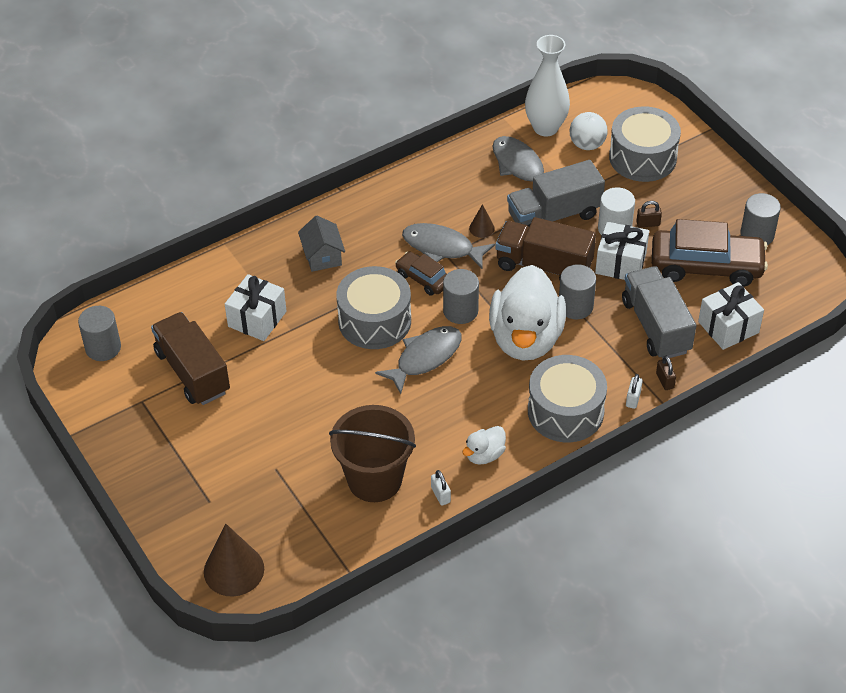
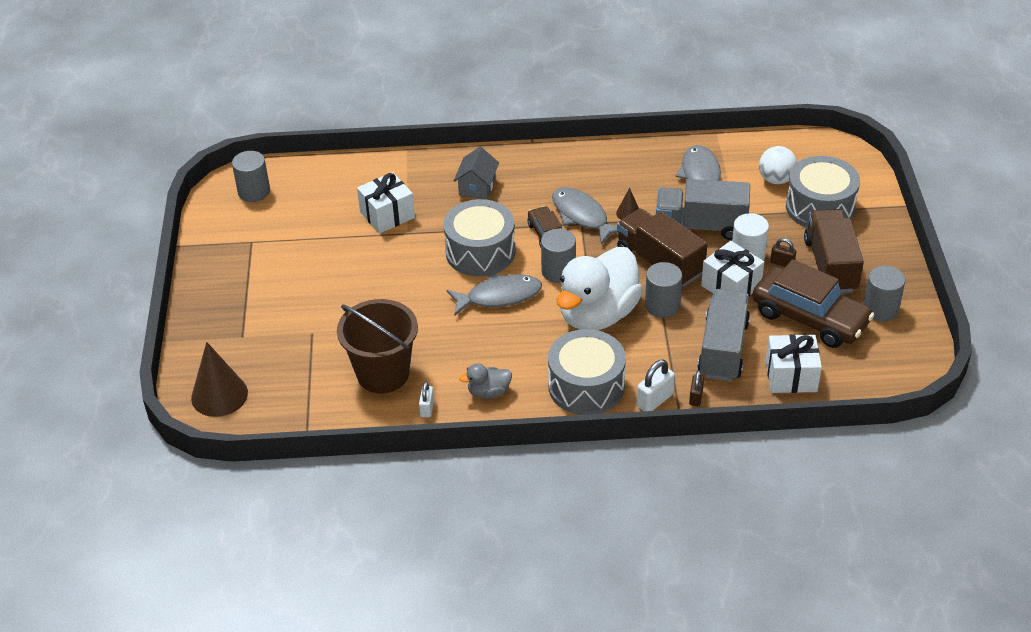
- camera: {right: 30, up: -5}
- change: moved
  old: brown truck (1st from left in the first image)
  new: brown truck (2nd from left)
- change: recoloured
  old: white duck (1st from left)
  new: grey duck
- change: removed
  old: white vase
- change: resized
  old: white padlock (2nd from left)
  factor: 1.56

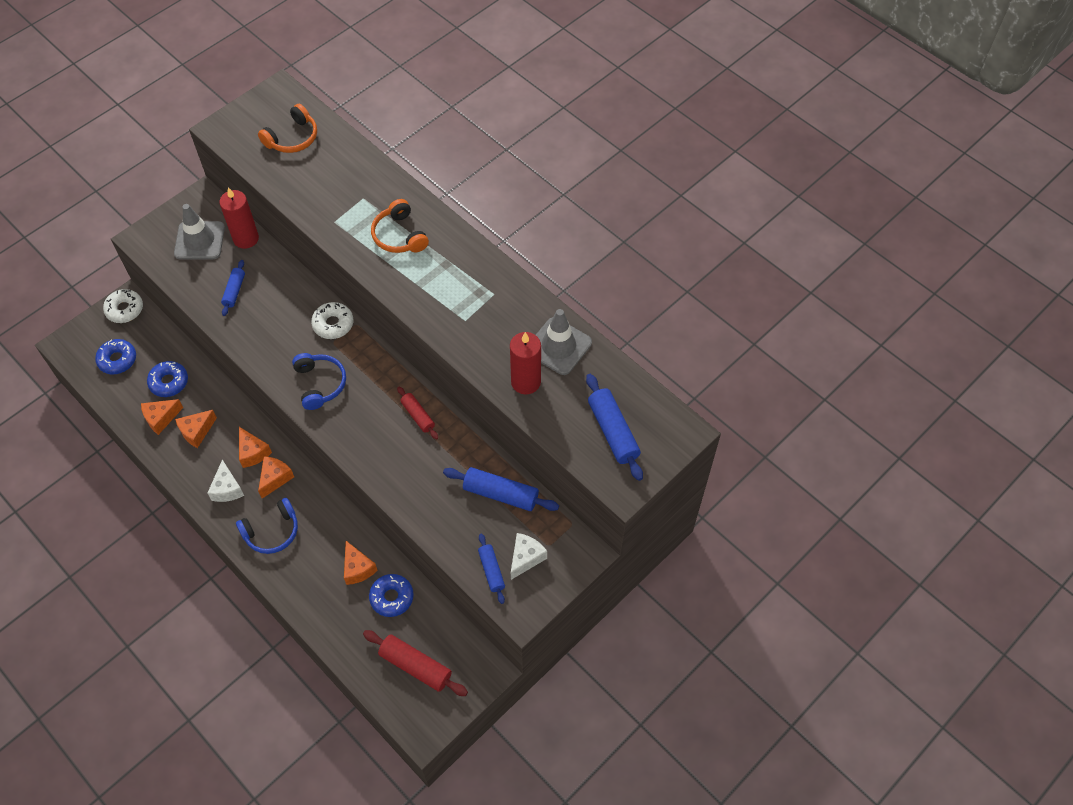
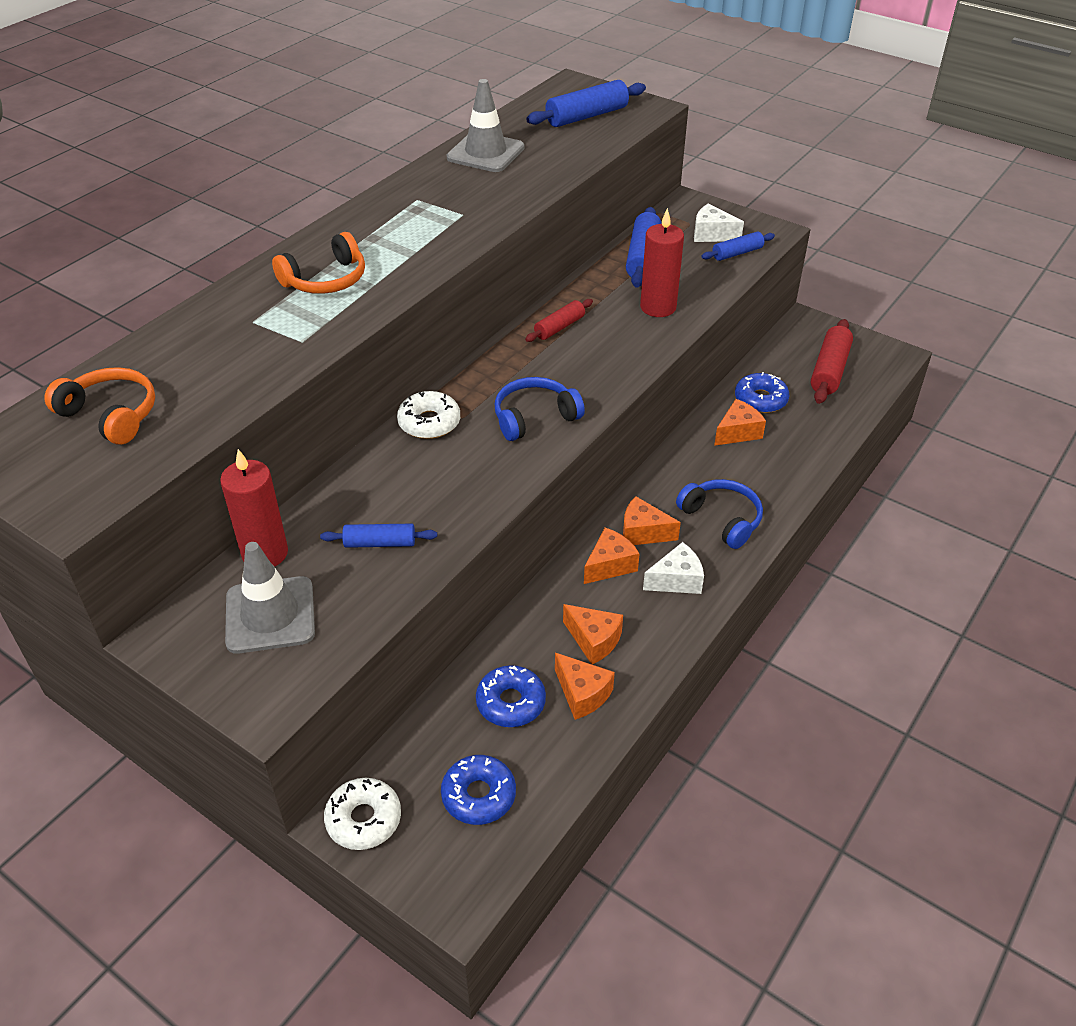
- camera: {right: -100, up: -15}
- change: moved
  old: red candle (2nd from left)

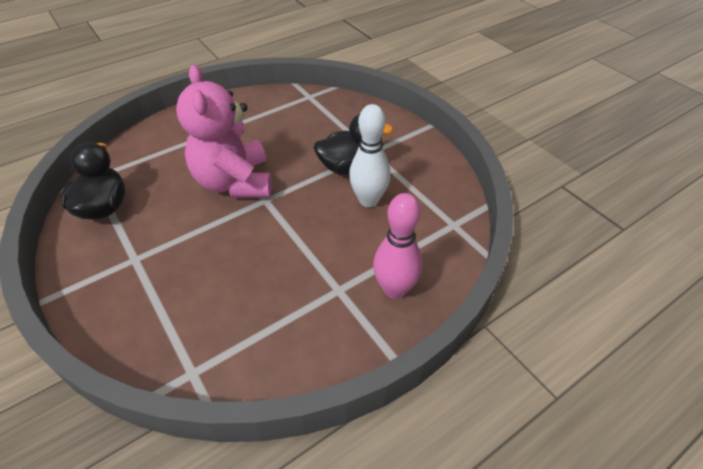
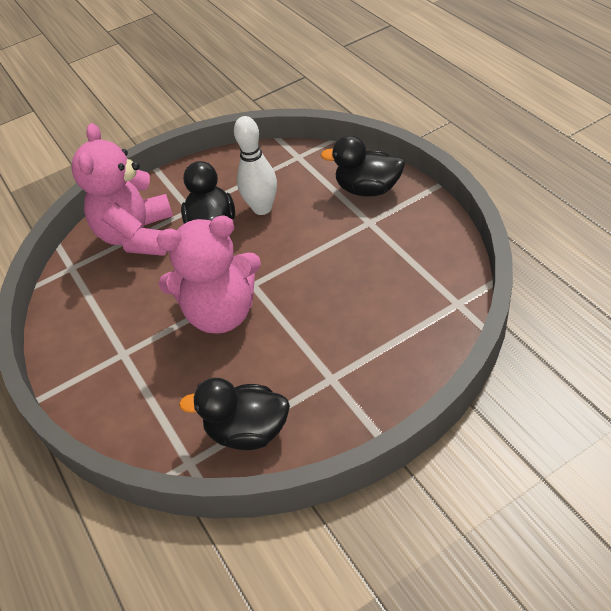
- camera: {right: -80, up: 0}
- change: replaced
  old: pink bowling pin
  new: black duck (3rd from left)
- change: added
  new: pink teddy bear (1st from left)

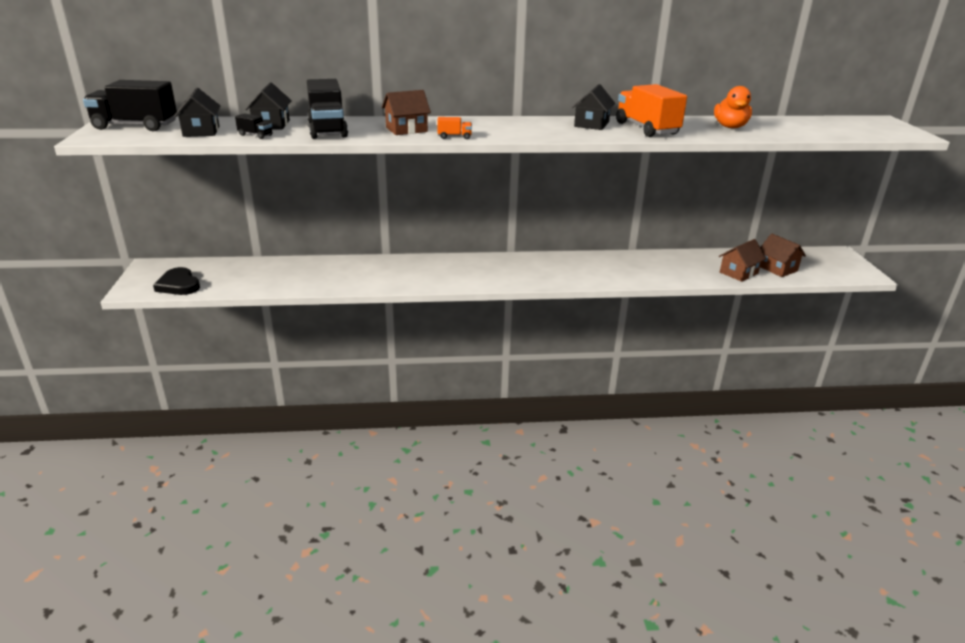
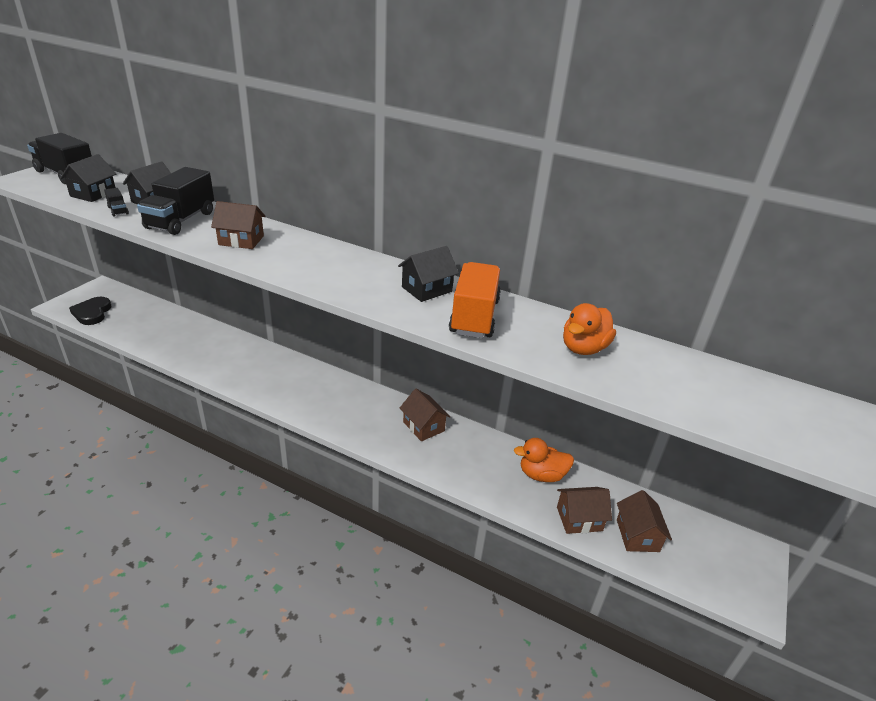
- camera: {right: 30, up: 5}
- change: removed
  old: orange truck (1st from left)
- change: added
  new: brown house (2nd from left)
- change: added
  new: orange duck (1st from left)

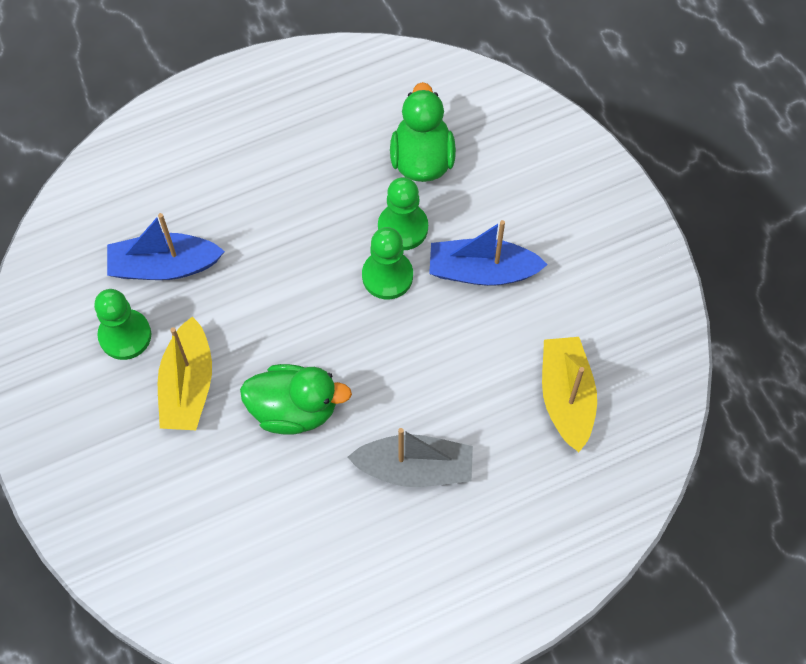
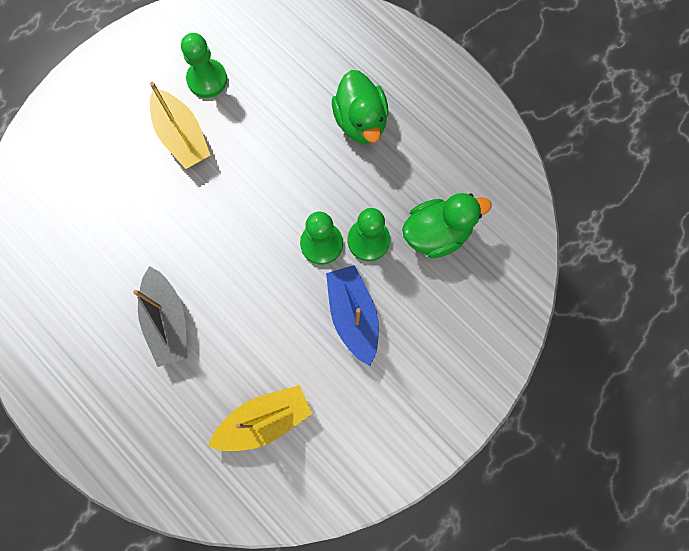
- camera: {right: 70, up: 10}
- change: removed
  old: blue boat (1st from left)
- change: turned
  old: yellow boat (1st from left)
  degrees: -105
- change: moved
  old: green duck (1st from left)

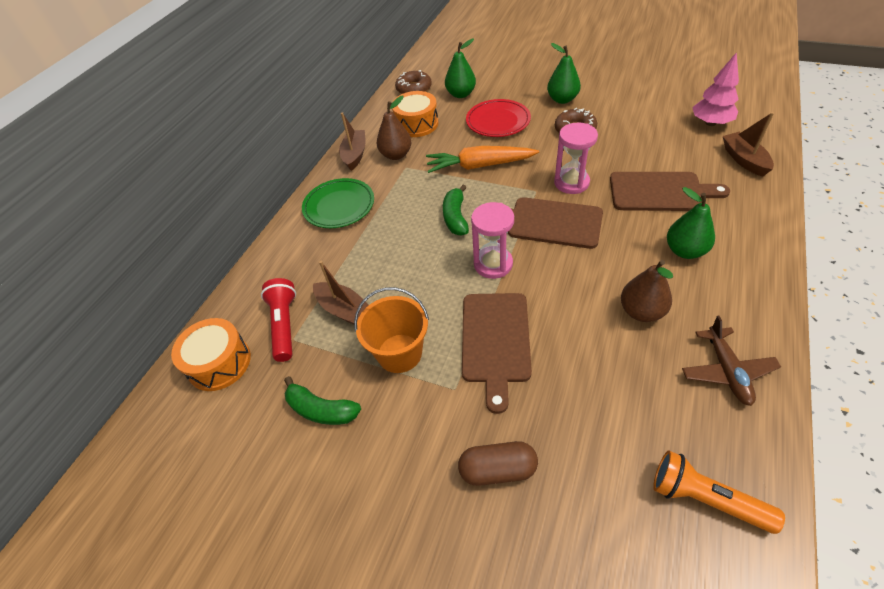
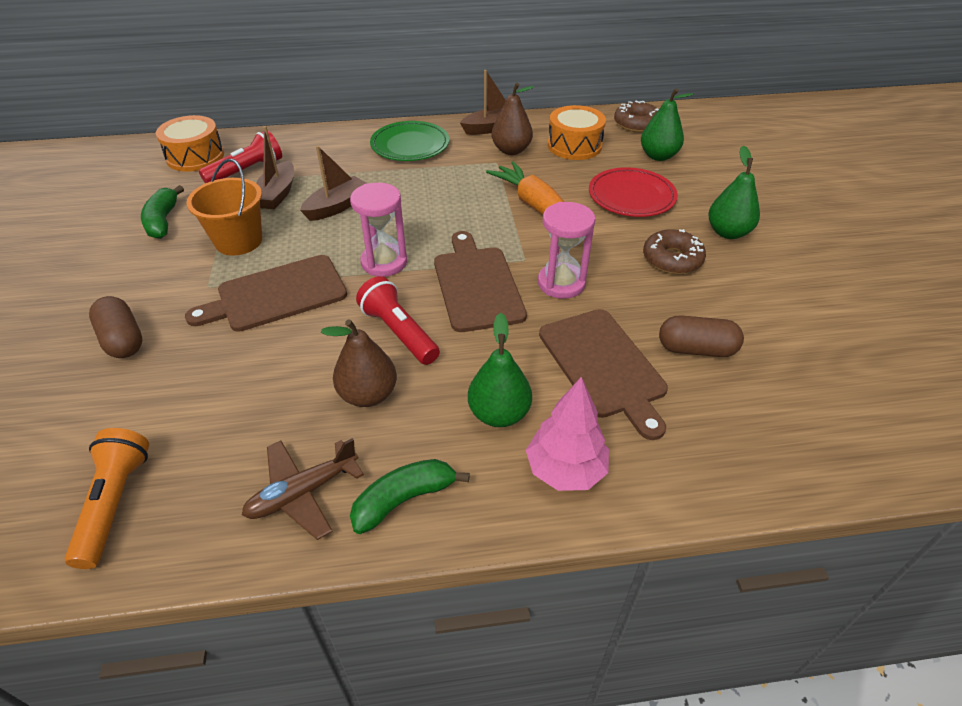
- camera: {right: 55, up: -5}
- change: moved
  old: green banana (2nd from left)
- change: moved
  old: pink tree
- change: moved
  old: brown boat (3rd from left in the first image)
  new: brown boat (2nd from left)
- change: added
  new: red flashlight (2nd from left)
- change: added
  new: brown capsule (2nd from left)

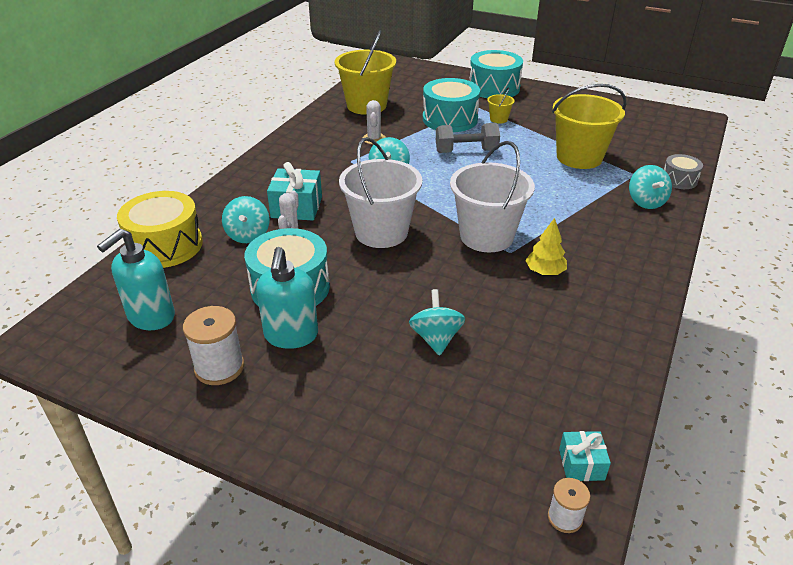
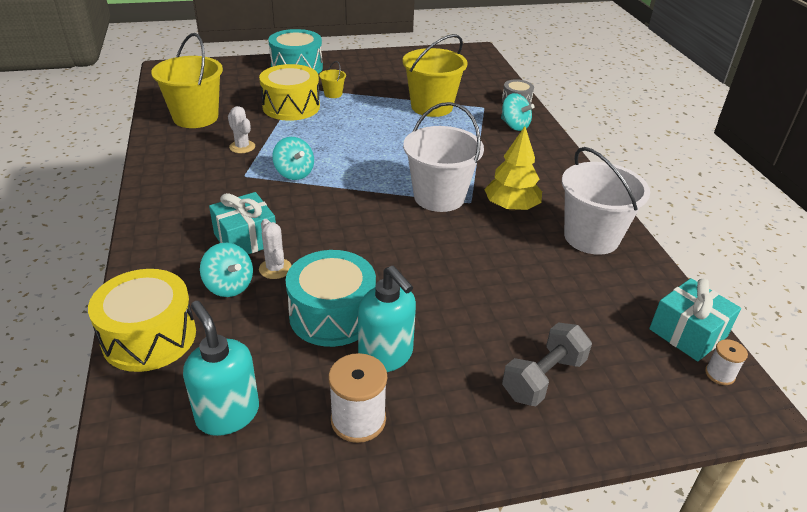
- camera: {right: -40, up: 0}
- change: turned
  old: turquoise soap dispenser (1st from left)
  degrees: 150
- change: moved
  old: white bucket (1st from left in the first image)
  new: white bucket (2nd from left)
- change: removed
  old: turquoise spinning top (3rd from left)
- change: recoloured
  old: turquoise drum (2nd from left)
  new: yellow drum (2nd from left)
- change: moved
  old: grey dumbbell
- change: resized
  old: yellow tree
  factor: 1.53
- change: resized
  old: turquoise gift (2nd from left)
  factor: 1.73

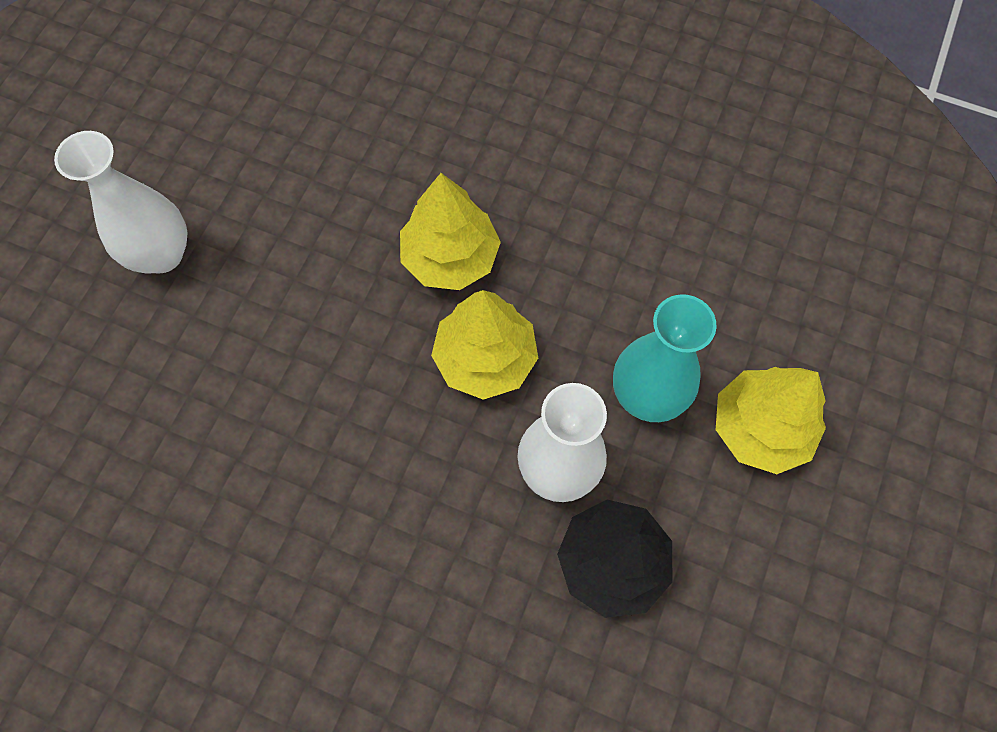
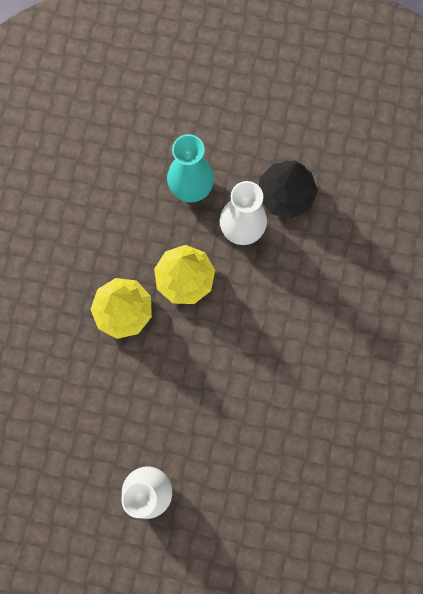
- camera: {right: -100, up: 10}
- change: removed
  old: yellow tree (3rd from left)

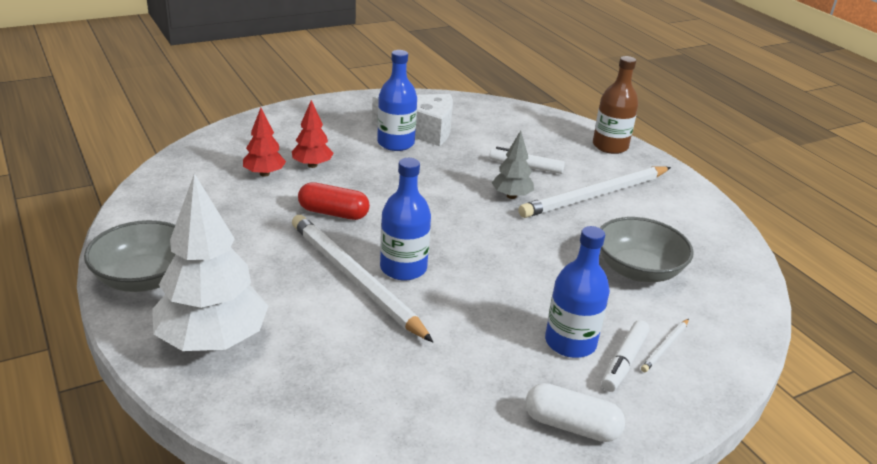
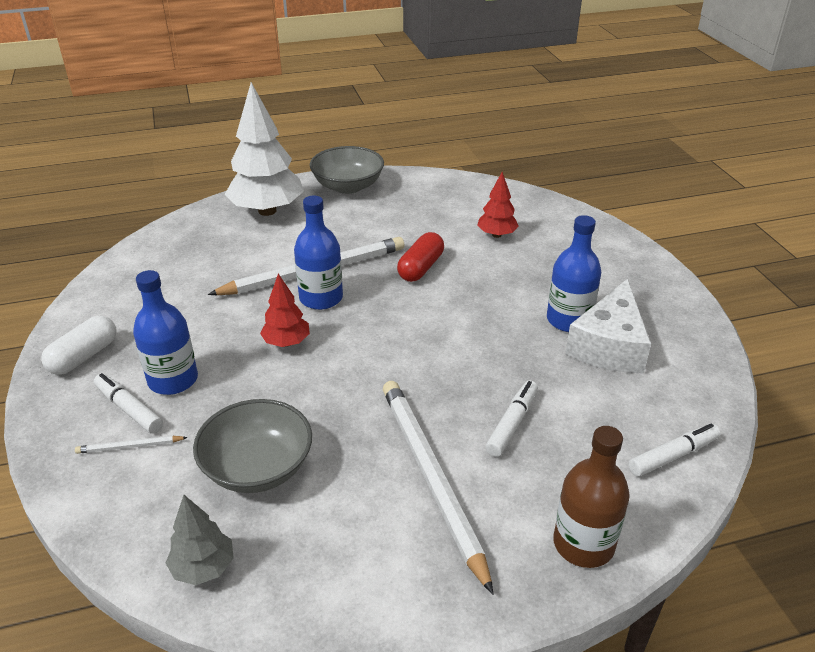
- camera: {right: 105, up: 5}
- change: moved
  old: red tree (2nd from left in the first image)
  new: red tree (1st from left)
- change: moved
  old: grey tree
- change: turned
  old: white pencil (3rd from left in the first image)
  degrees: -60
- change: added
  new: white marker (3rd from left)

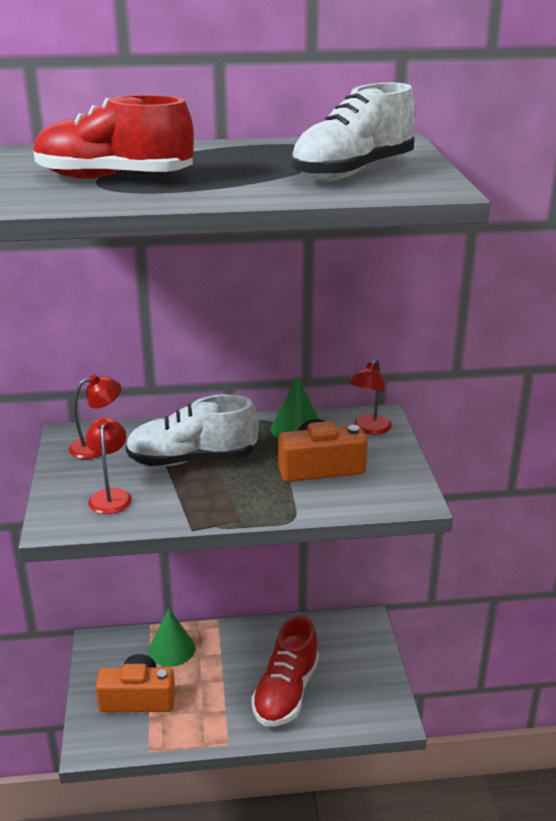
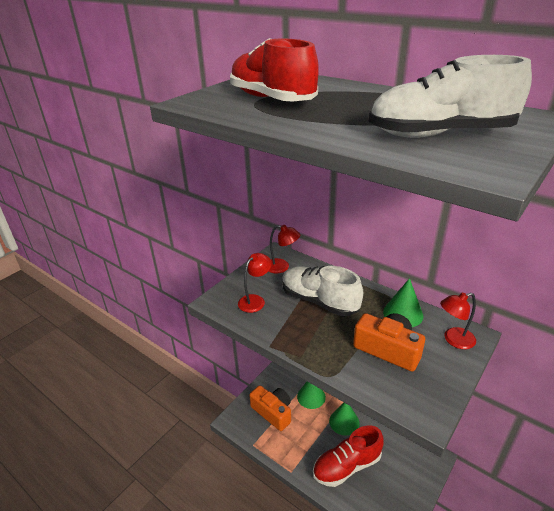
- camera: {right: 45, up: 5}
- change: added
  new: green cone (2nd from left)

